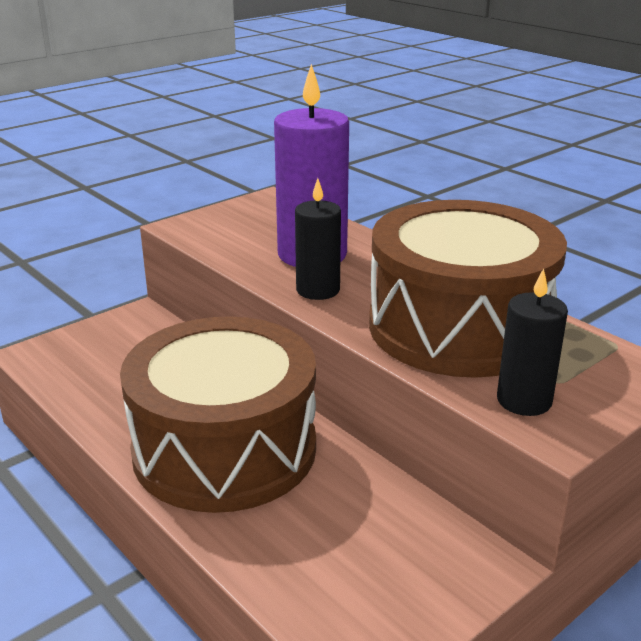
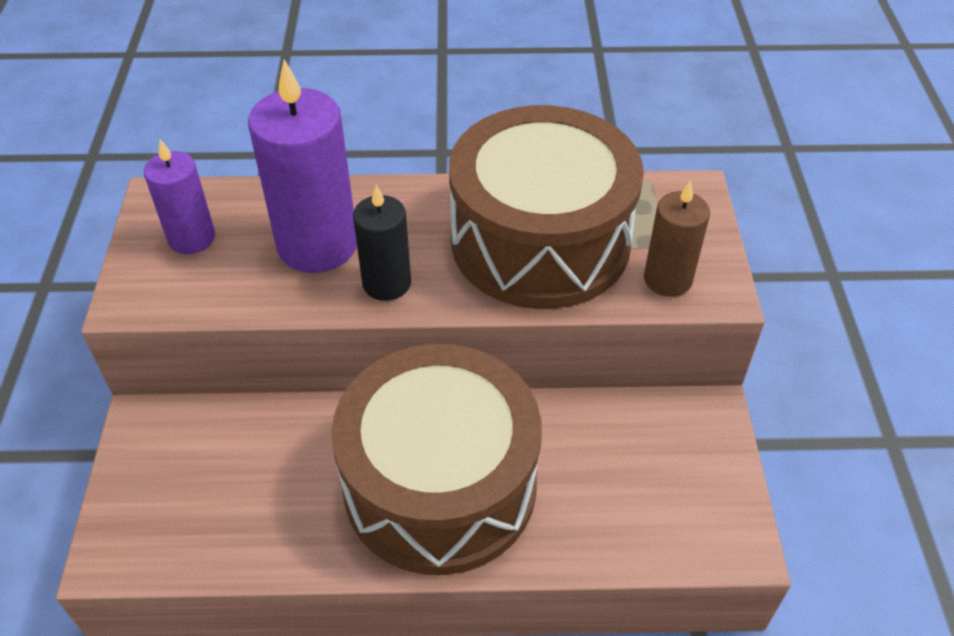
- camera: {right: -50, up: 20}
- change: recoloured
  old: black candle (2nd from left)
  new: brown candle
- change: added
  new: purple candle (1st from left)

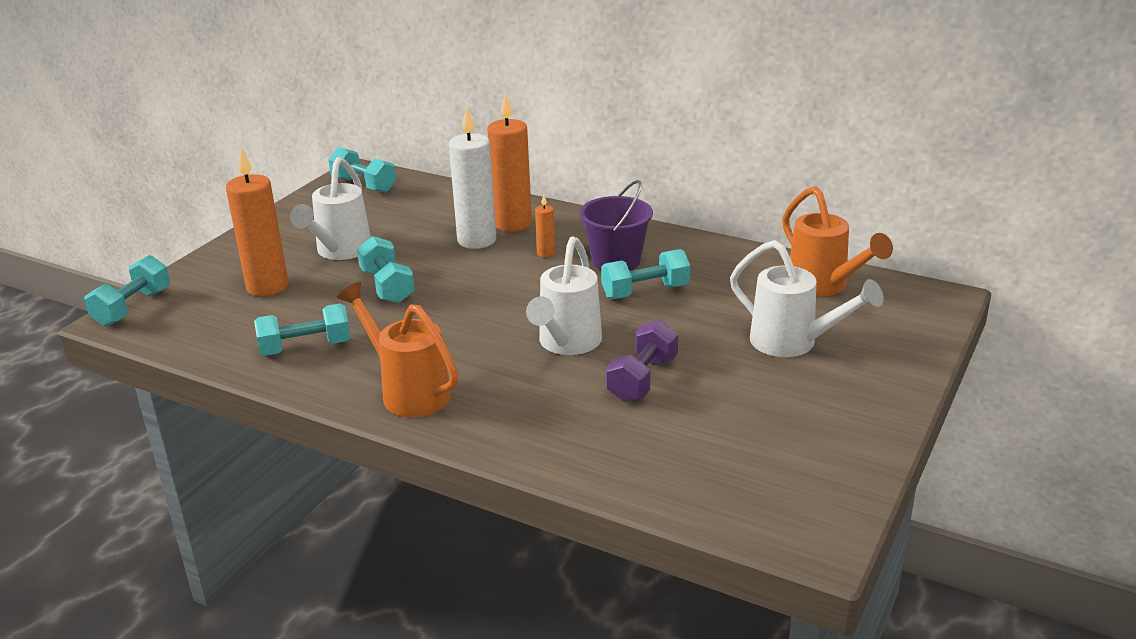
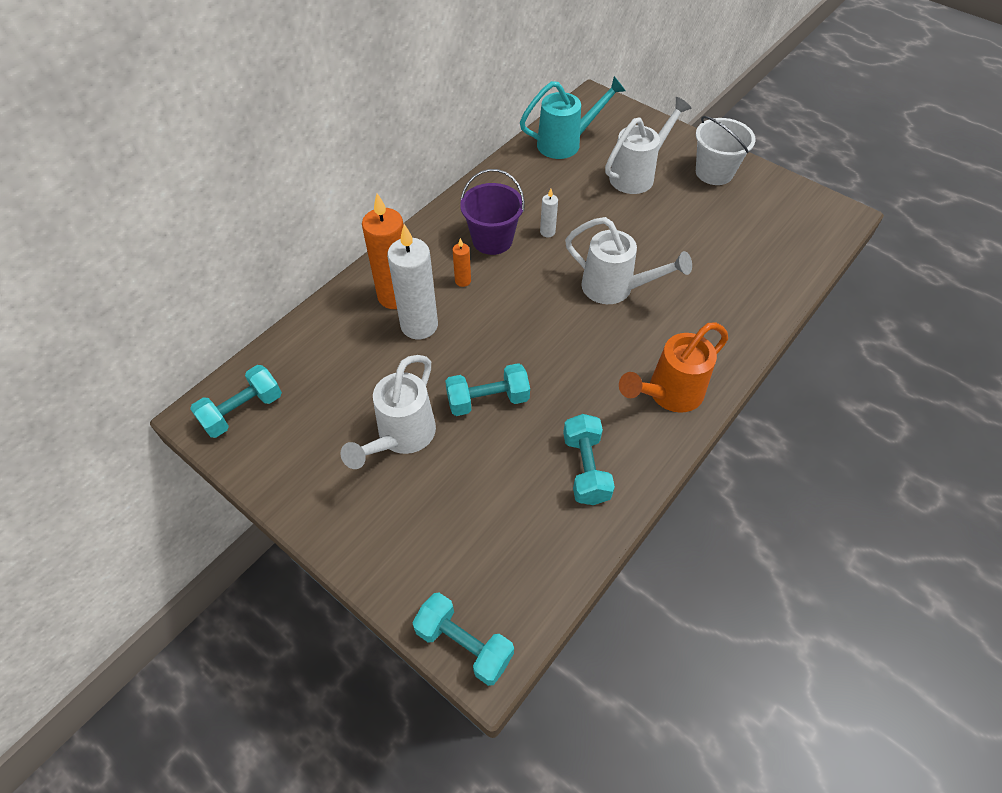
- camera: {right: -80, up: 25}
- change: removed
  old: orange candle (1st from left)
- change: turned
  old: white watering can (1st from left)
  degrees: 90
- change: replaced
  old: turquoise dumbbell (5th from left)
  new: white candle (2nd from left)
- change: removed
  old: purple dumbbell
- change: recoloured
  old: orange watering can (2nd from left)
  new: turquoise watering can
- change: added
  new: white bucket

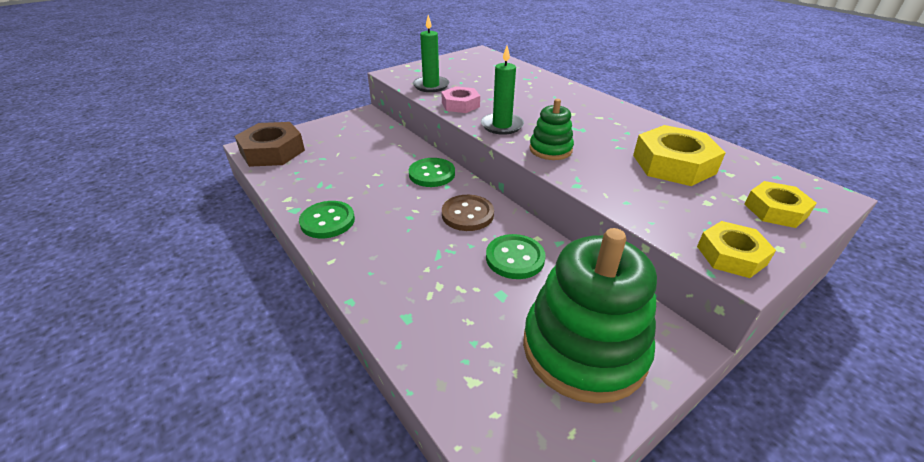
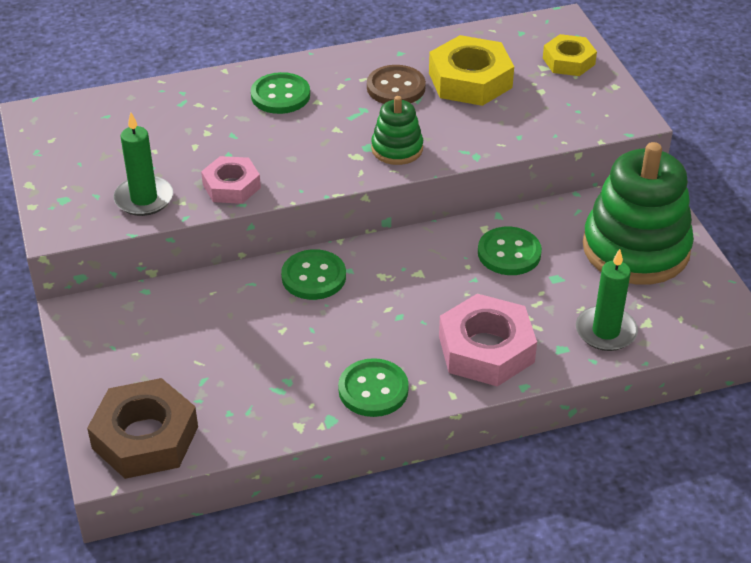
- camera: {right: -70, up: 5}
- change: moved
  old: brown button
- change: moved
  old: green candle (2nd from left)
- change: removed
  old: yellow nut (2nd from left)
- change: added
  new: green button (1st from left)
- change: added
  new: pink nut (2nd from left)

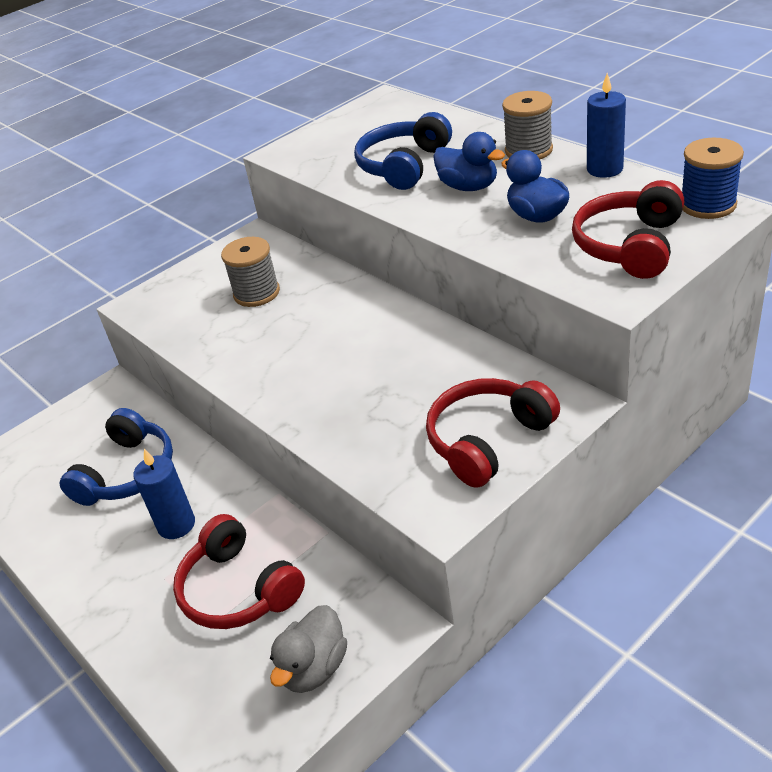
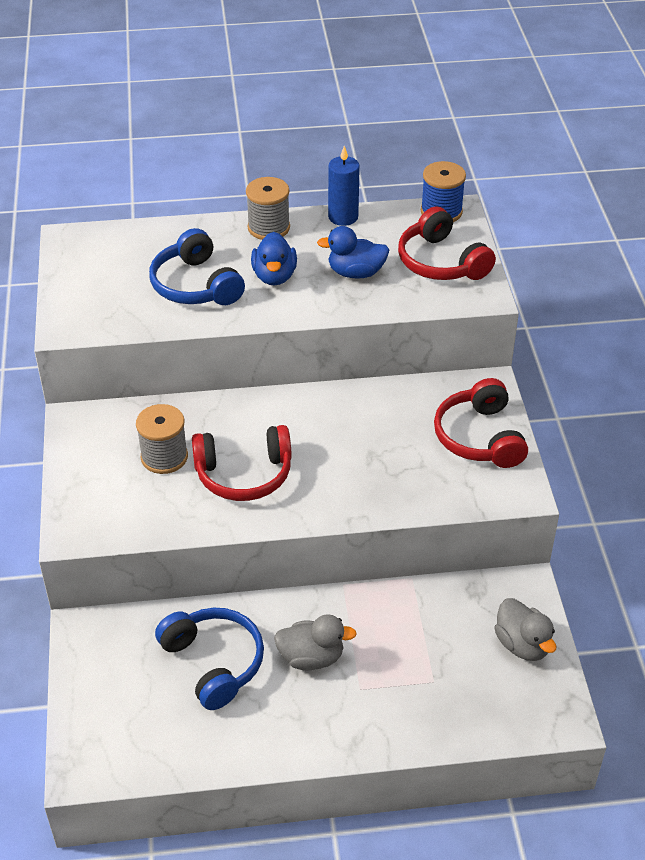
- camera: {right: -60, up: 5}
- change: replaced
  old: blue candle (1st from left)
  new: grey duck (1st from left)
- change: moved
  old: red headphones (1st from left)
- change: turned
  old: blue duck (1st from left)
  degrees: 105

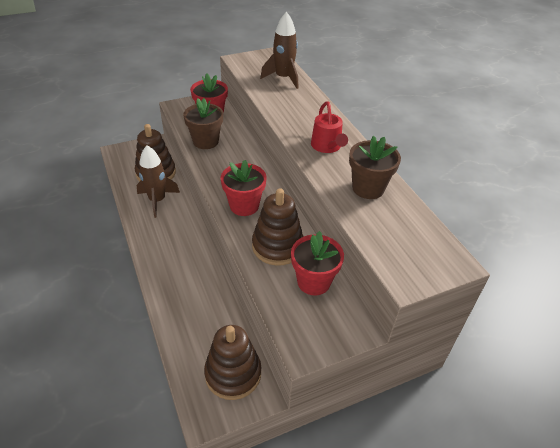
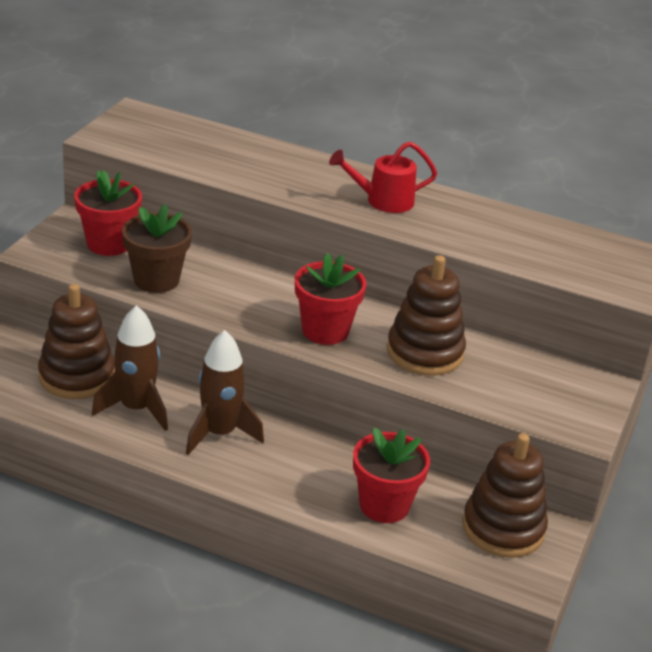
- camera: {right: -45, up: -10}
- change: moved
  old: brown rocket (2nd from left)
- change: moved
  old: red flower pot (3rd from left)
- change: turned
  old: red watering can
  degrees: 135
- change: removed
  old: brown flower pot (2nd from left)

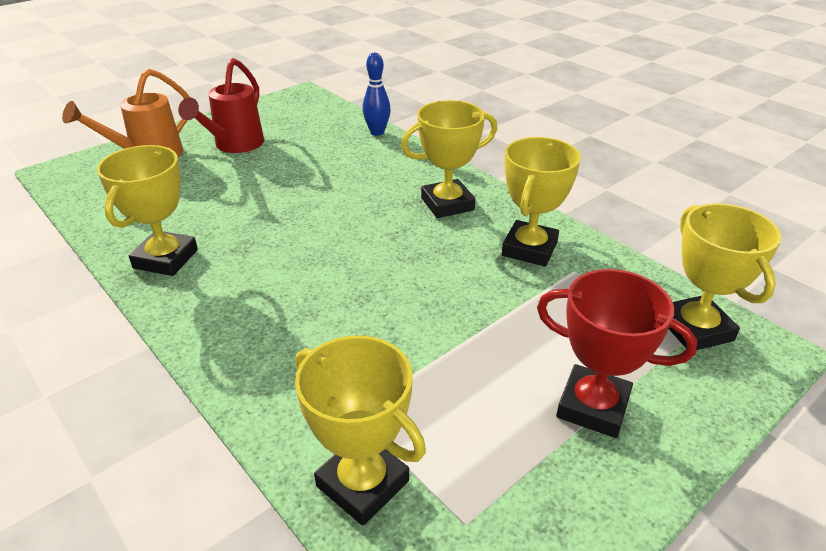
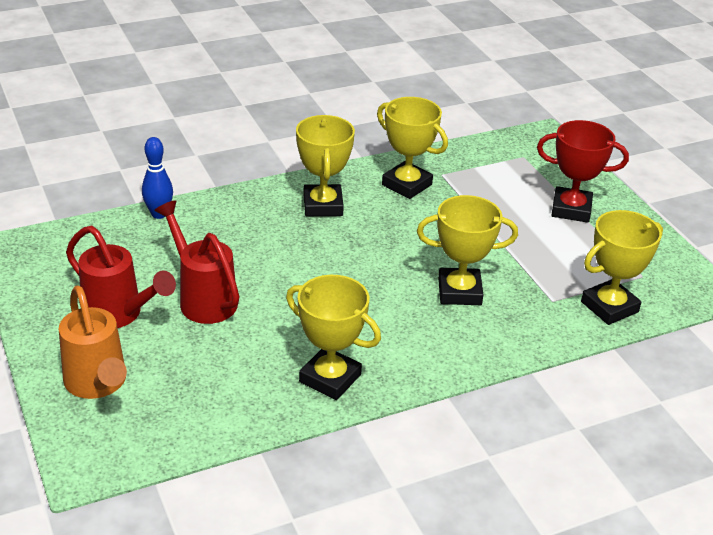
- camera: {right: -75, up: 0}
- change: turned
  old: red trophy
  degrees: 60
- change: moved
  old: yellow trophy (5th from left in the first image)
  new: yellow trophy (4th from left)
- change: added
  new: red watering can (2nd from left)

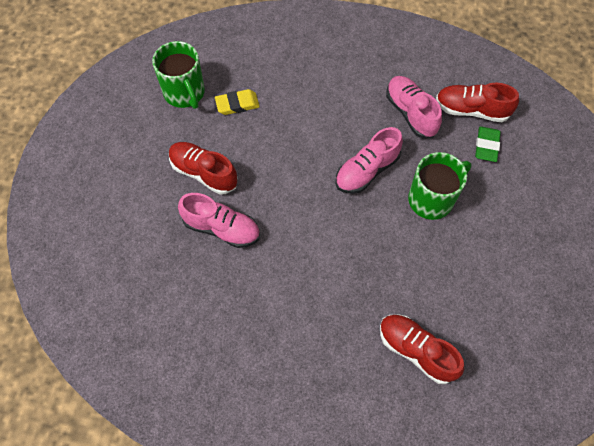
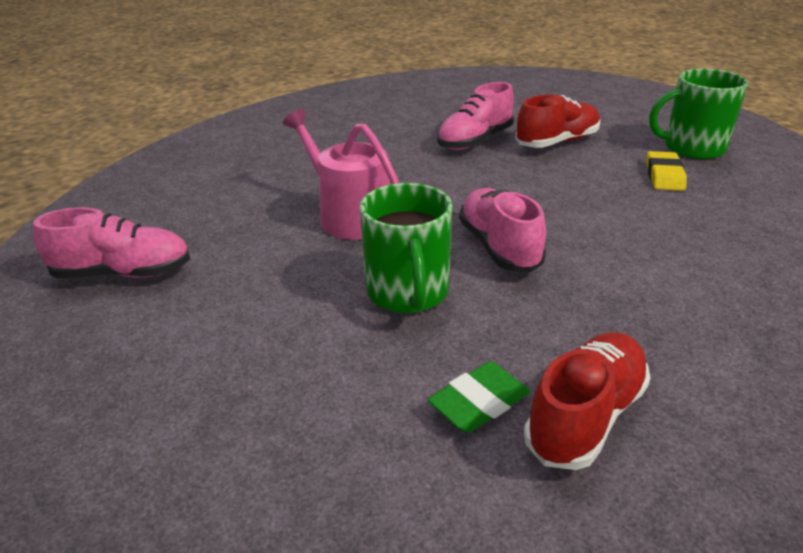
- camera: {right: 115, up: -30}
- change: removed
  old: red shoe (2nd from left)
- change: moved
  old: pink shoe (3rd from left in the first image)
  new: pink shoe (1st from left)
- change: turned
  old: green eraser
  degrees: -75
- change: added
  new: pink watering can

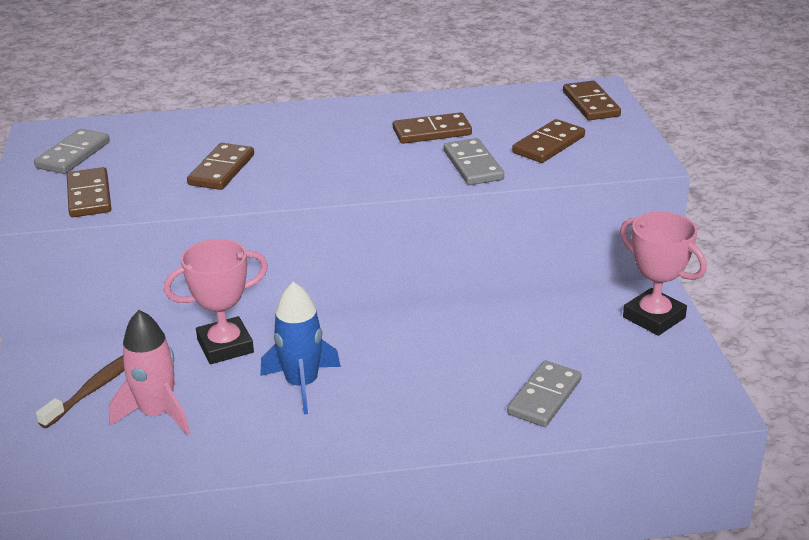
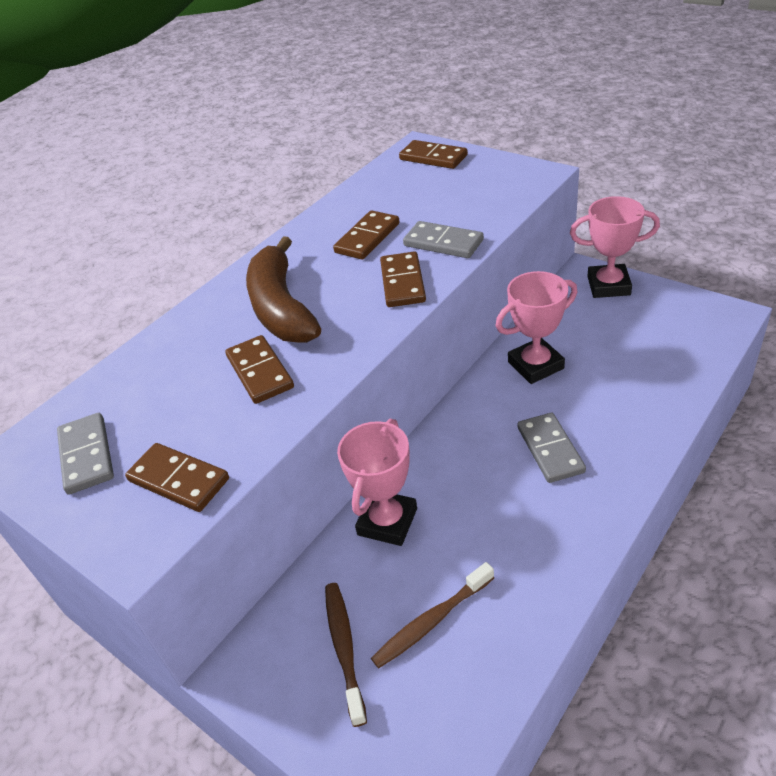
- camera: {right: -40, up: 10}
- change: replaced
  old: pink rocket
  new: brown toothbrush (2nd from left)
- change: removed
  old: blue rocket
- change: moved
  old: grey domino (3rd from left)
- change: moved
  old: brown domino (4th from left)
- change: added
  new: brown banana
- change: added
  new: pink trophy (2nd from left)

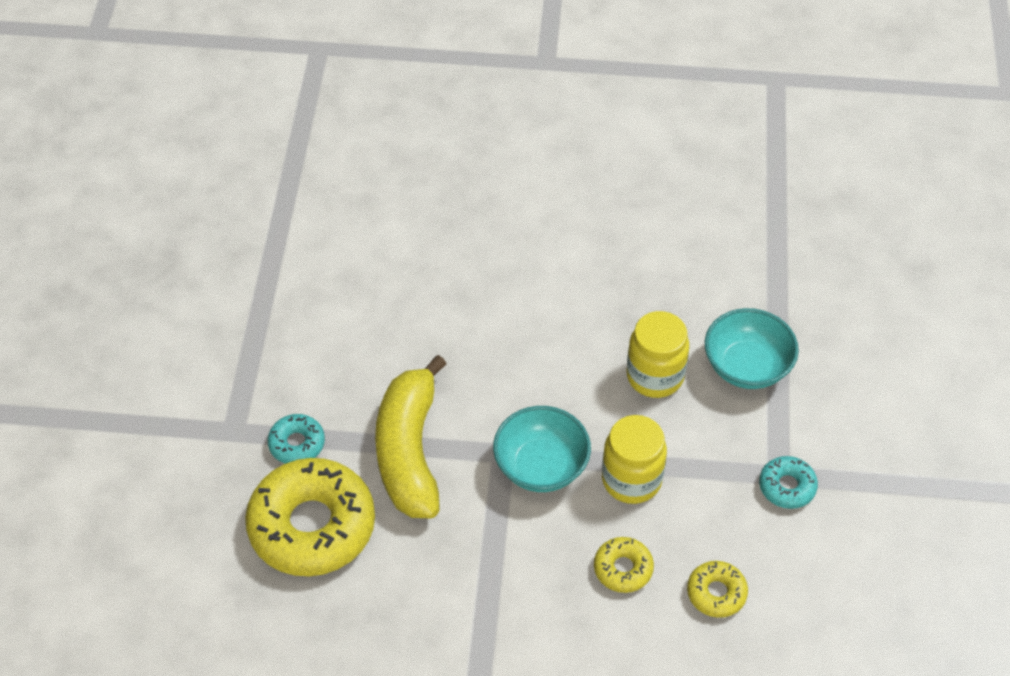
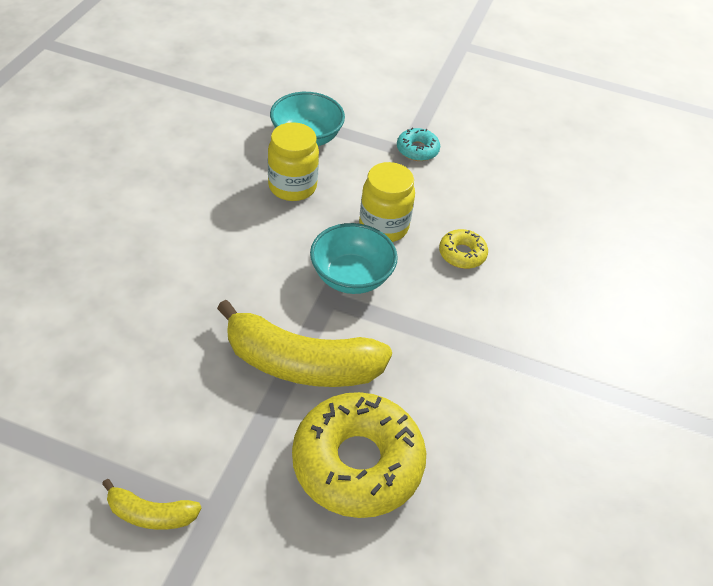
- camera: {right: -80, up: -5}
- change: removed
  old: turquoise donut (1st from left)
- change: removed
  old: yellow donut (3rd from left)
- change: added
  new: yellow banana (1st from left)

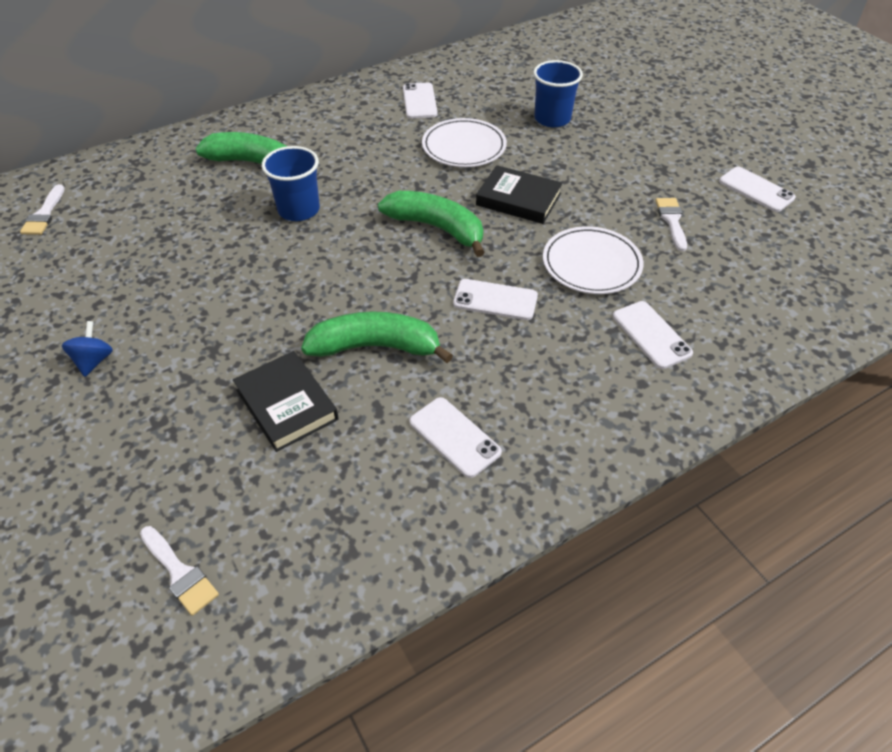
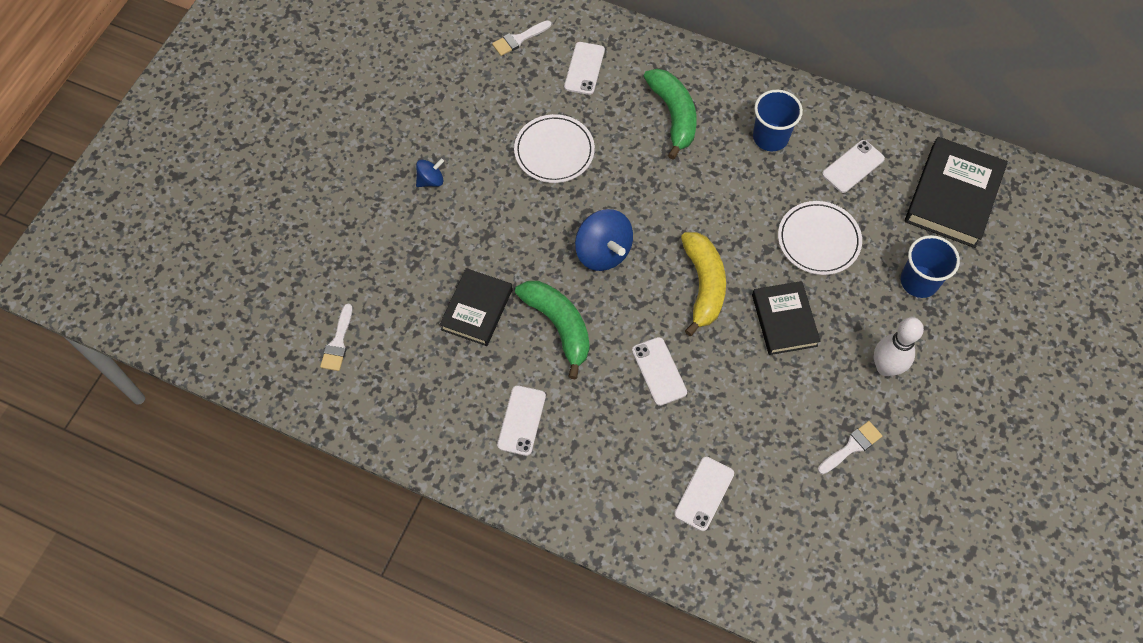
- camera: {right: 55, up: 15}
- change: moved
  old: blue cup (1st from left)
- change: recoloured
  old: green banana (3rd from left)
  new: yellow banana
- change: moved
  old: white plate (2nd from left in the first image)
  new: white plate (1st from left)
- change: moved
  old: white phone (5th from left in the first image)
  new: white phone (2nd from left)
- change: added
  new: blue spinning top (2nd from left)
- change: added
  new: white bowling pin
- change: added
  new: black book (3rd from left)

